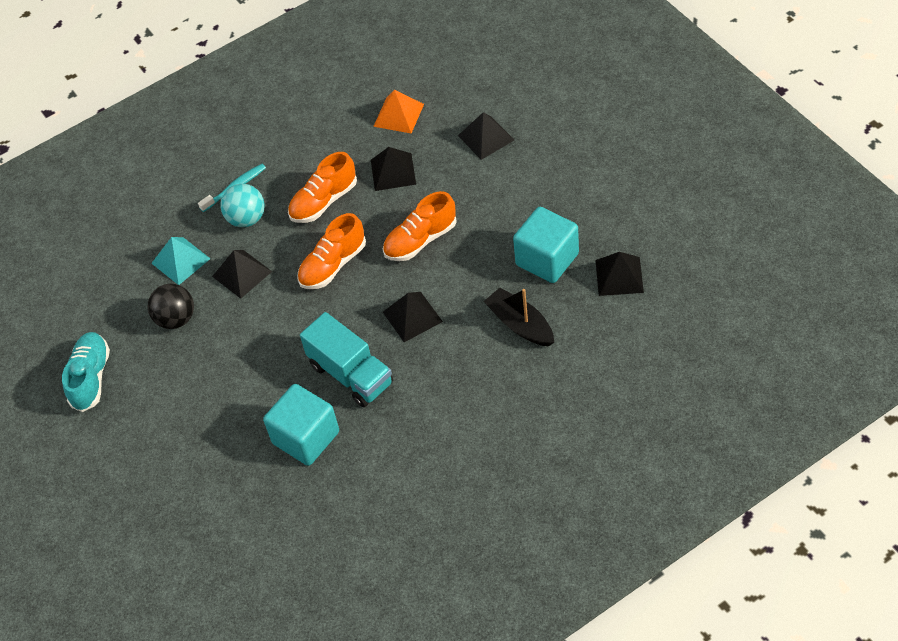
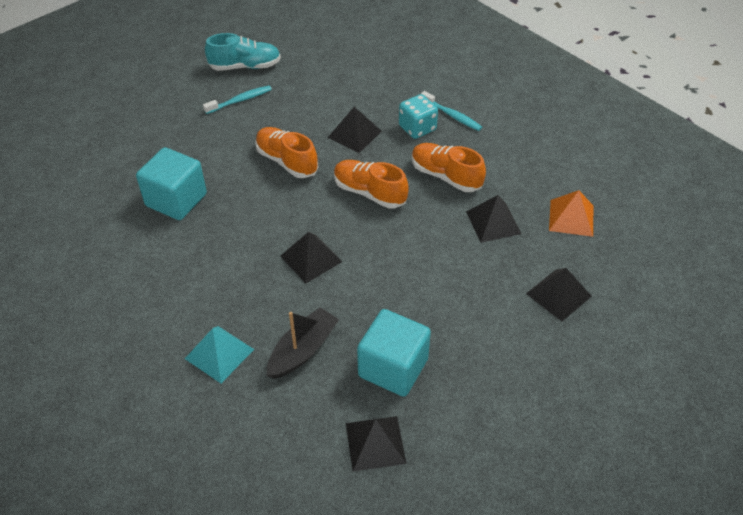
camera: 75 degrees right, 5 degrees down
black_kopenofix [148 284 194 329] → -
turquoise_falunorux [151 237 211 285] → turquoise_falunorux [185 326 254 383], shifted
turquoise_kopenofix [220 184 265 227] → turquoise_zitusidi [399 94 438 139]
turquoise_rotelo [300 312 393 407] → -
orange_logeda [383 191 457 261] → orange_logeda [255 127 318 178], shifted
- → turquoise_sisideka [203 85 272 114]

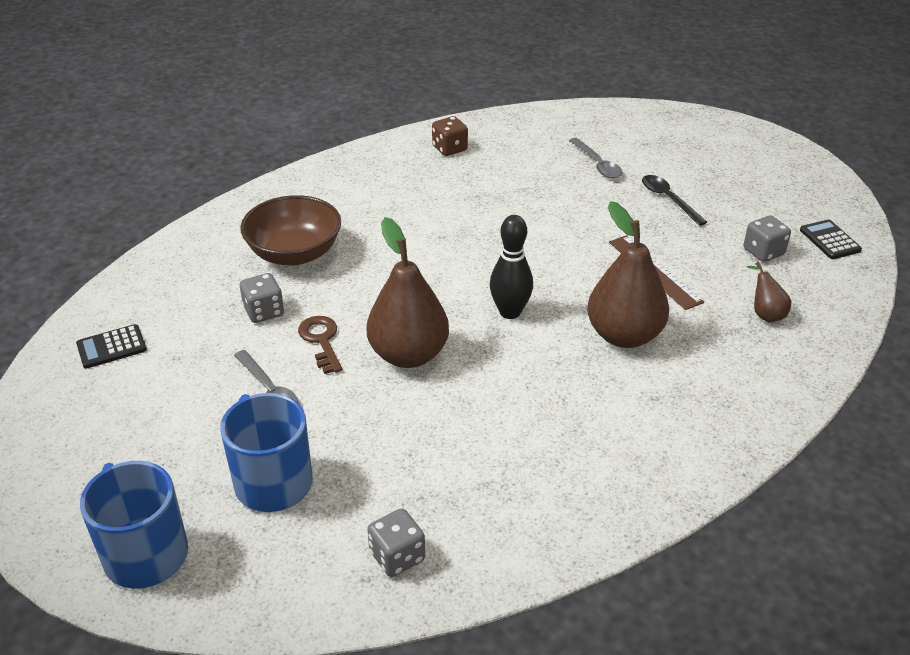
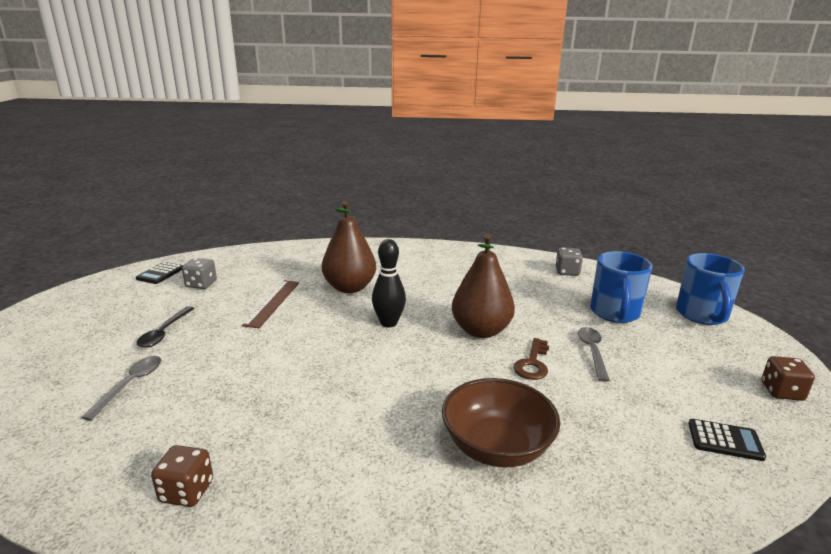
camera: 140 degrees left, 15 degrees down
grey_zitusidi [240 273 284 323] → -
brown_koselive [747 262 791 322] → -
- → brown_zitusidi [762 356 815 401]

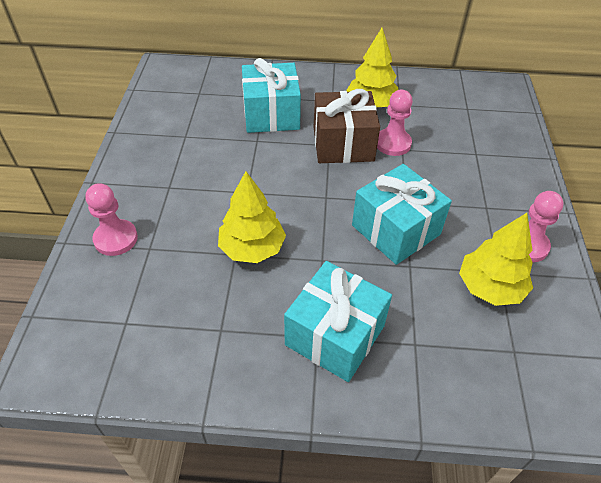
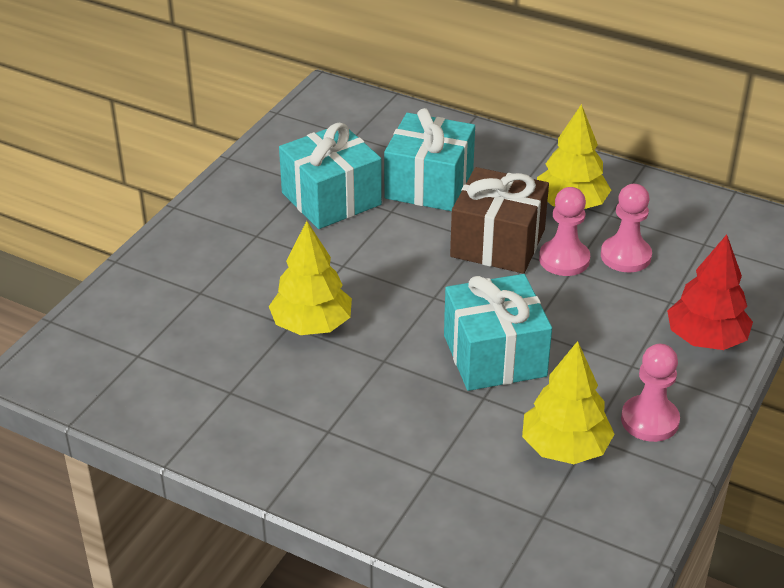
camera: 25 degrees right, 10 degrees down
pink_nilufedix [85 183 138 256] → pink_nilufedix [601 184 652 273], shifted
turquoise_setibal [284 261 392 382] → turquoise_setibal [279 123 382 229], shifted
- → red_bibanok [667 234 753 350]

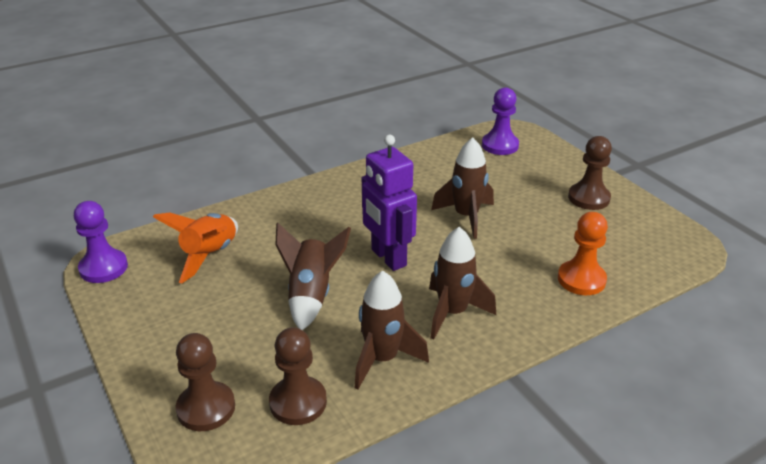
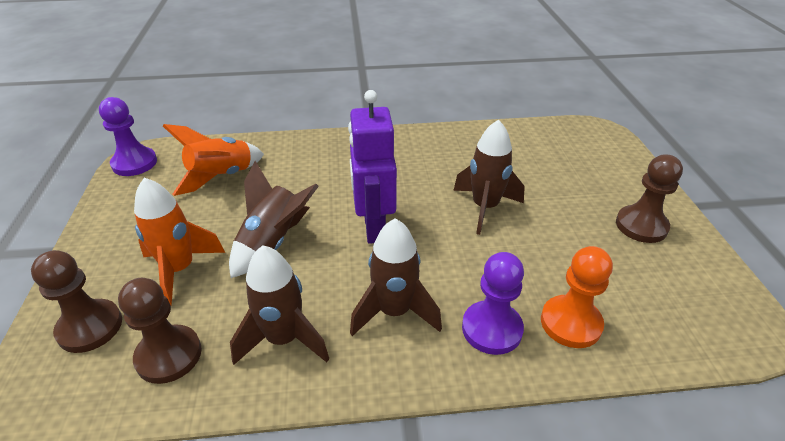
camera: 25 degrees right, 5 degrees up
purple_nilufedix [482 87 519 155] → purple_nilufedix [462 252 524 355], shifted
- → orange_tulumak [134 178 225 306]

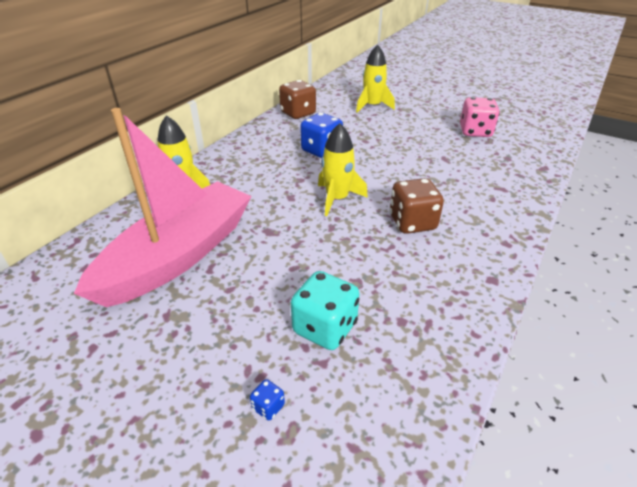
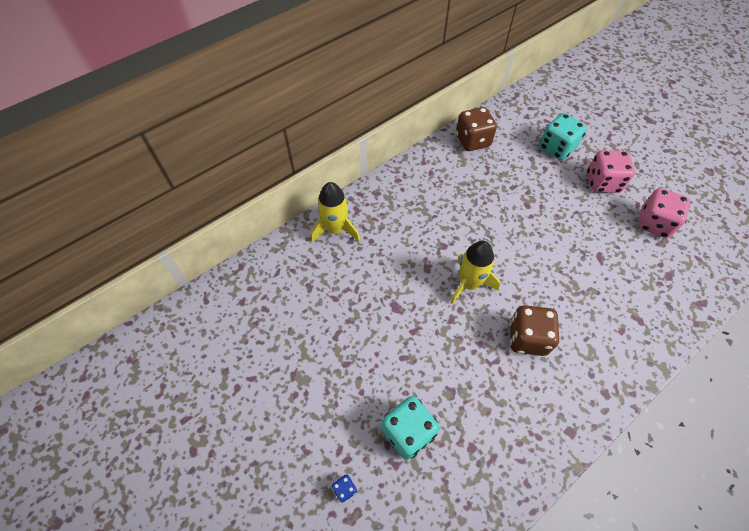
camera: 20 degrees right, 20 degrees up
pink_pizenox [74 108 252 307] → -
blue_zitusidi [300 113 343 158] → -
yellow_tulumak [356 44 395 113] → turquoise_zitusidi [539 113 587 160]
- → pink_zitusidi [587 150 635 193]

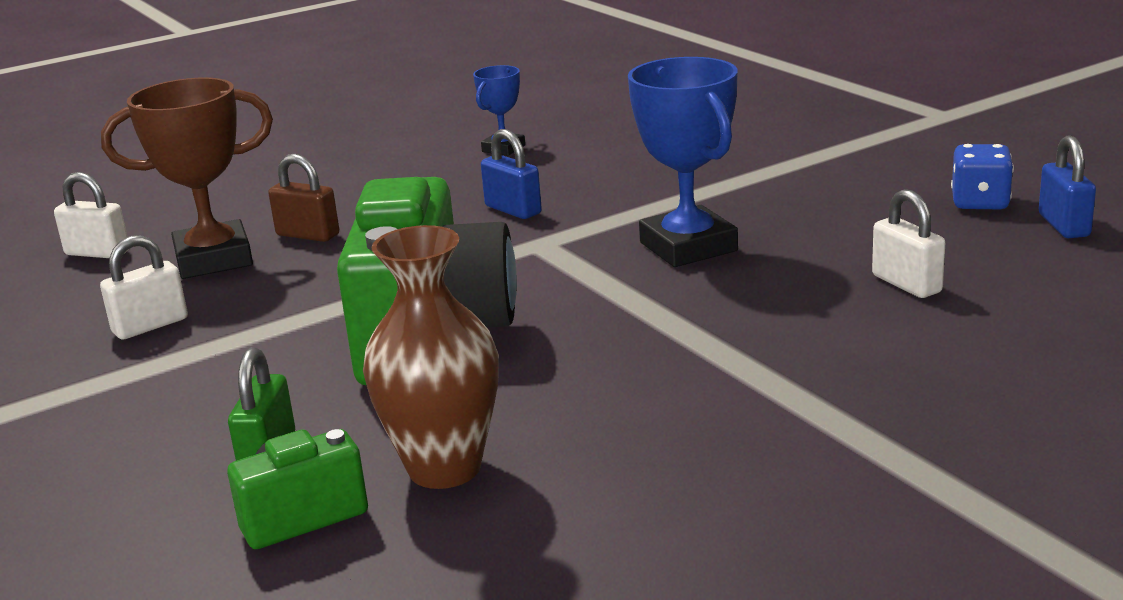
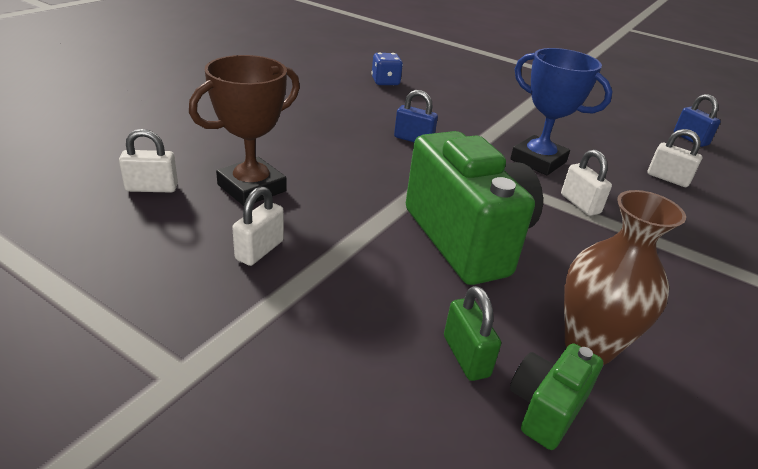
camera: 30 degrees left, 10 degrees up
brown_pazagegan [268 154 340 242] → -
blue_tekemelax [473 65 525 156] → -
blue_zitusidi [951 144 1014 210] → blue_zitusidi [371 53 403 85], shifted
- → white_pazagegan [561 150 612 216]

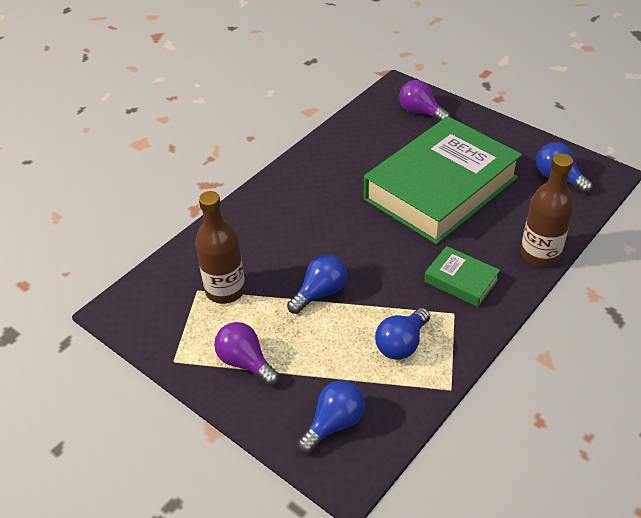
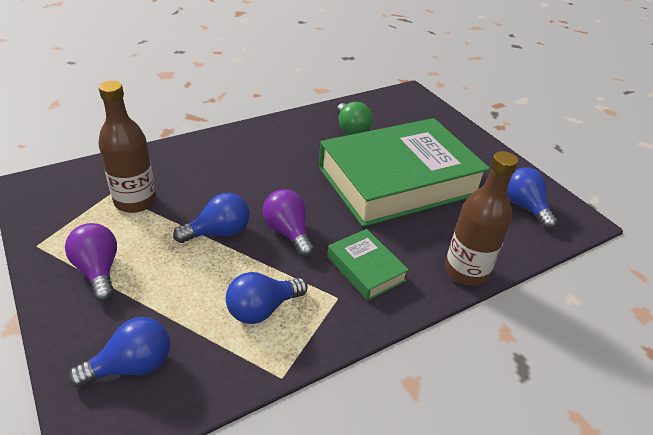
camera: 15 degrees right, 5 degrees down
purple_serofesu [399 80 450 121] → purple_serofesu [263 189 314 257], shifted
- → green_serofesu [337 102 373 135]

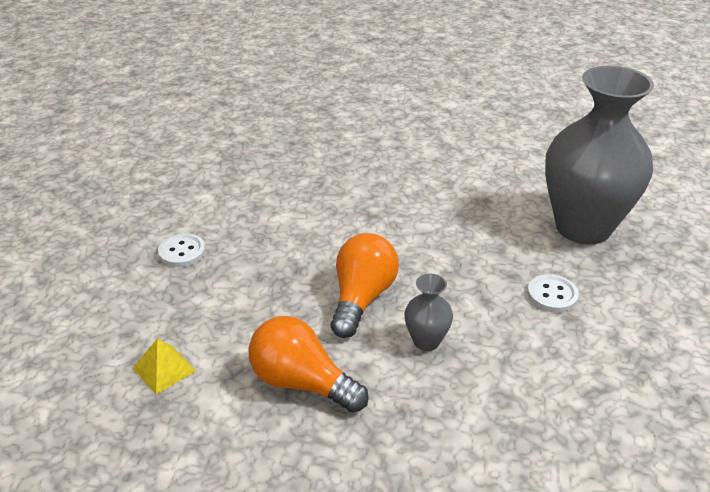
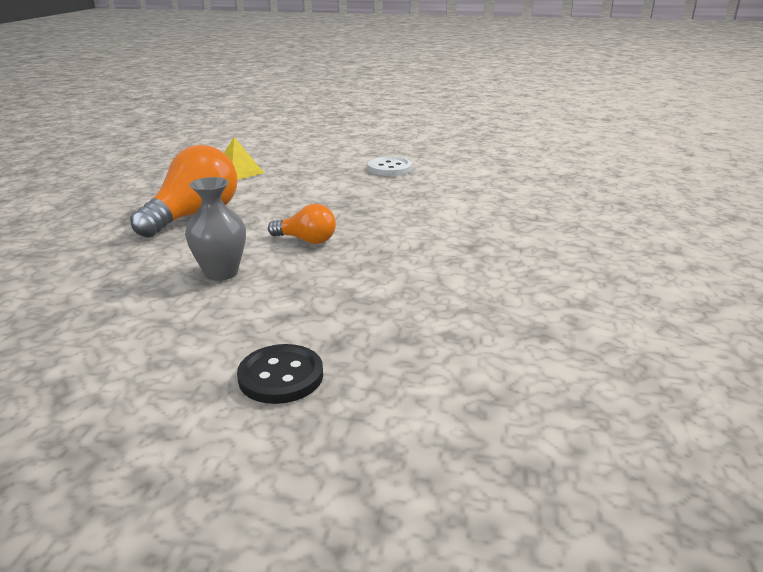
camera: 90 degrees right, 10 degrees down
orange_serofesu [331 233 399 338] → orange_serofesu [268 204 336 244], x0.54
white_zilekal [527 274 579 312] → black_zilekal [237 344 323 404]
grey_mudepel [545 66 654 244] → -

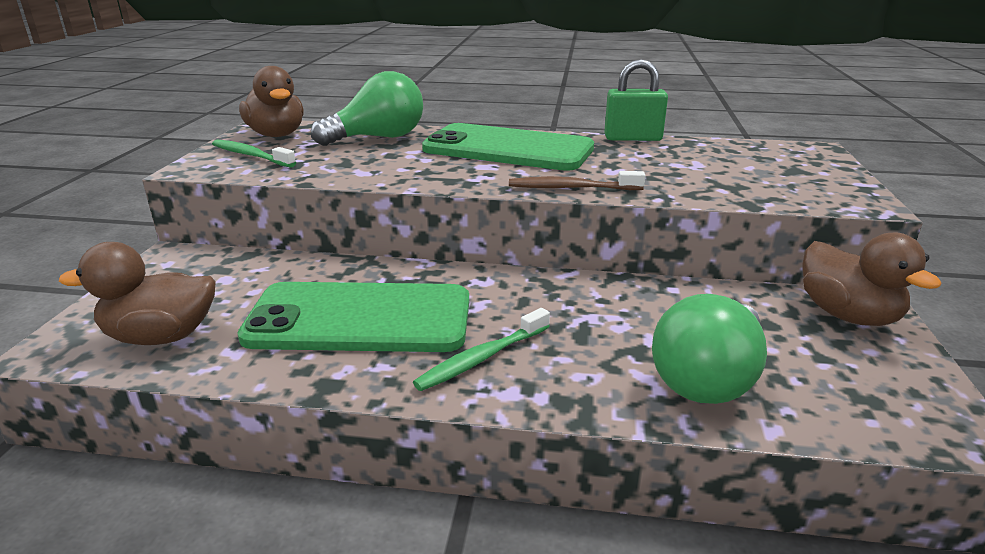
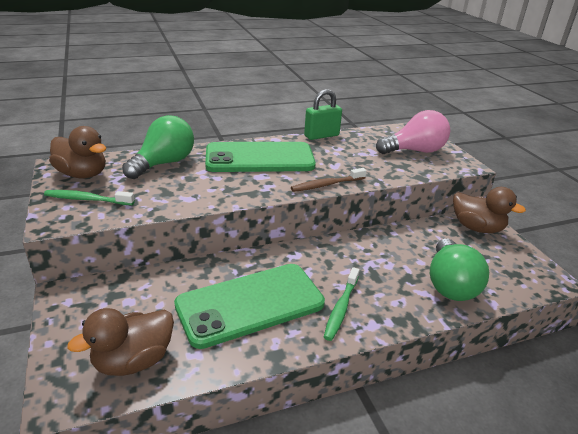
camera: 30 degrees left, 5 degrees up
- → pink_serofesu [376 110 450 154]

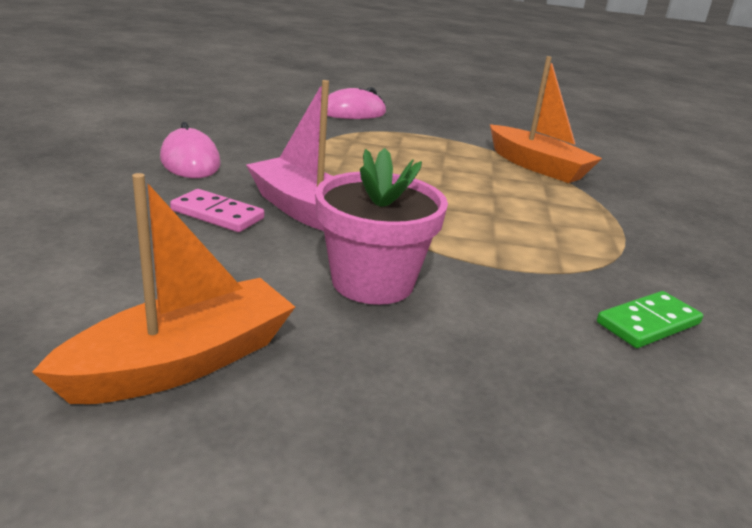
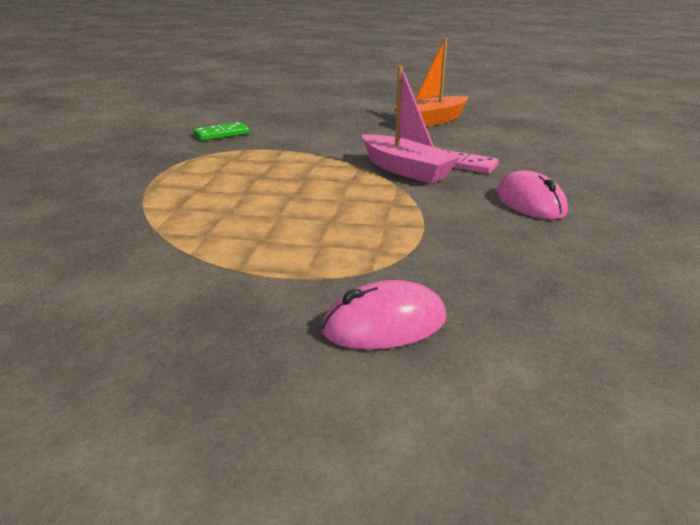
camera: 175 degrees left, 0 degrees up
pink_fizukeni [315 148 448 305] → -
orange_pizenox [490 56 602 183] → -

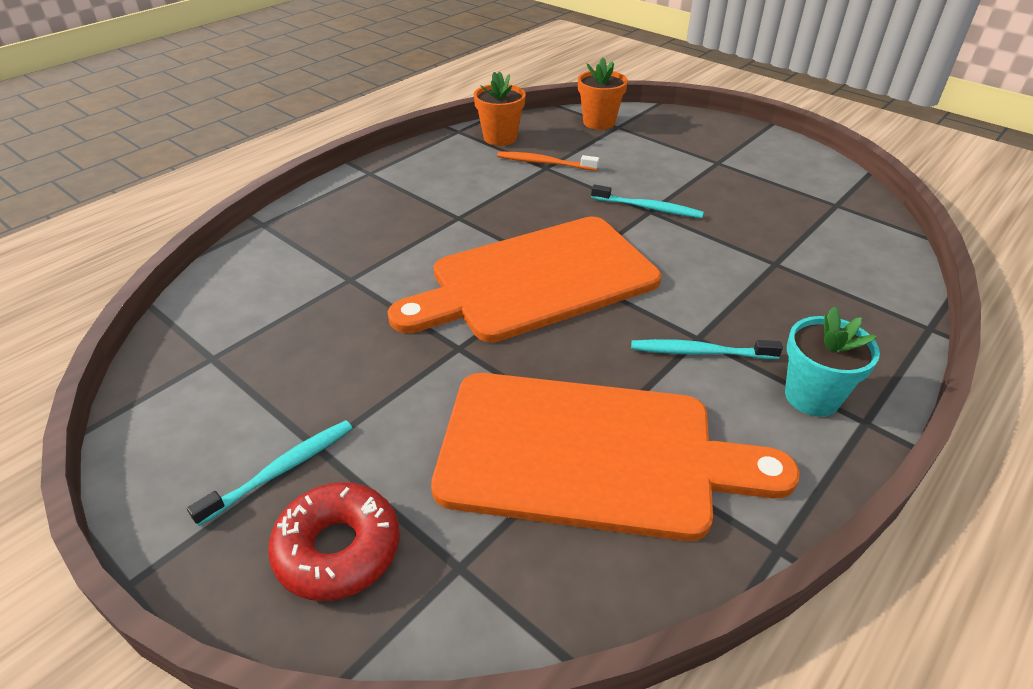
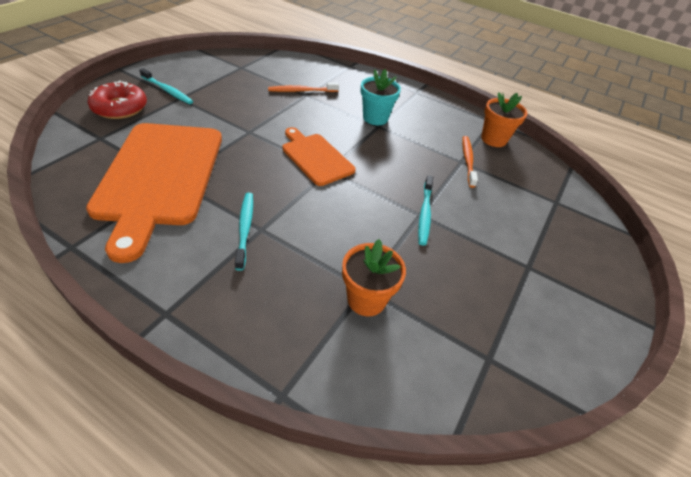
camera: 75 degrees right, 5 degrees up
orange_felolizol [388 217 661 342] → orange_felolizol [282 127 356 186], x0.54
orange_fizukeni [578 58 628 130] → orange_fizukeni [342 239 406 317], shifted
turquoise_fizukeni [785 306 880 417] → turquoise_fizukeni [361 69 401 125], shifted
- → orange_sisideka [268 82 339 92]

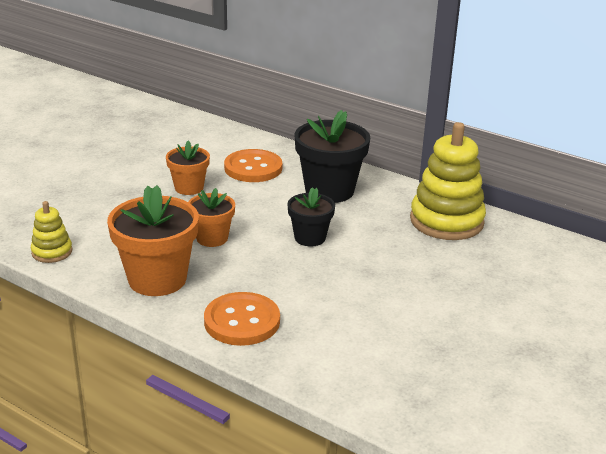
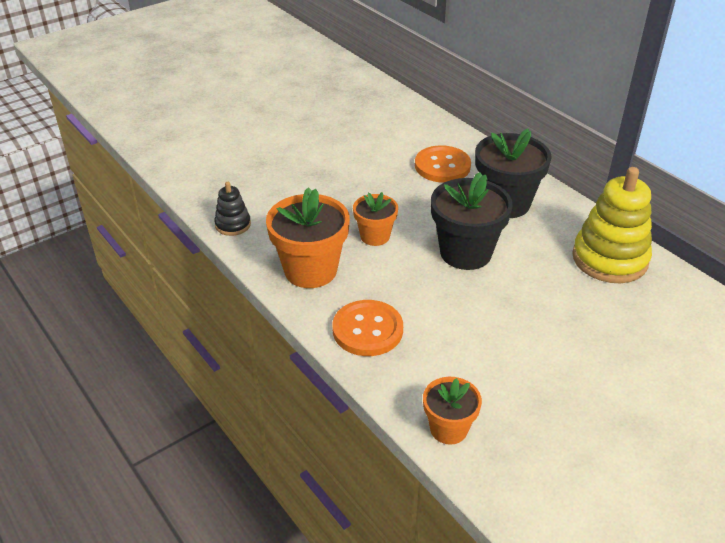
camera: 20 degrees right, 10 degrees up
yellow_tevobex [31 201 72 263] → black_tevobex [214 182 251 236]
orange_fizukeni [166 140 210 195] → orange_fizukeni [423 377 482 445], shifted
black_fizukeni [288 187 335 246] → black_fizukeni [431 172 513 270], x1.71

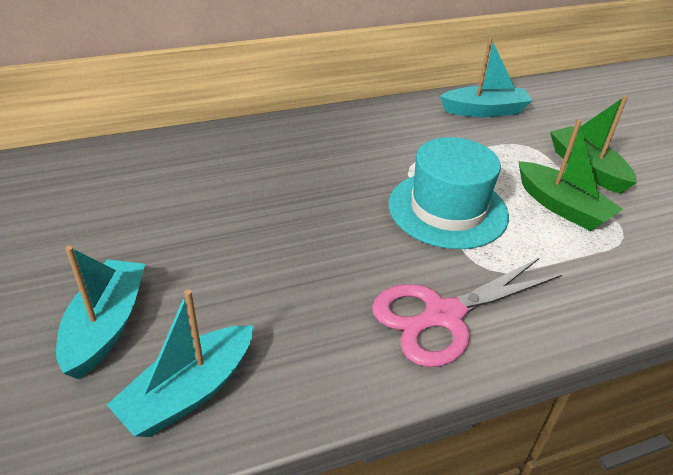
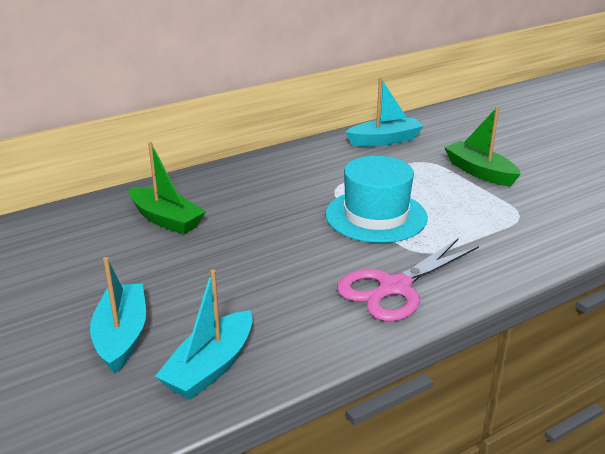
camera: 10 degrees left, 10 degrees down
green_pizenox [518 119 623 231] → green_pizenox [129 142 206 234], shifted

